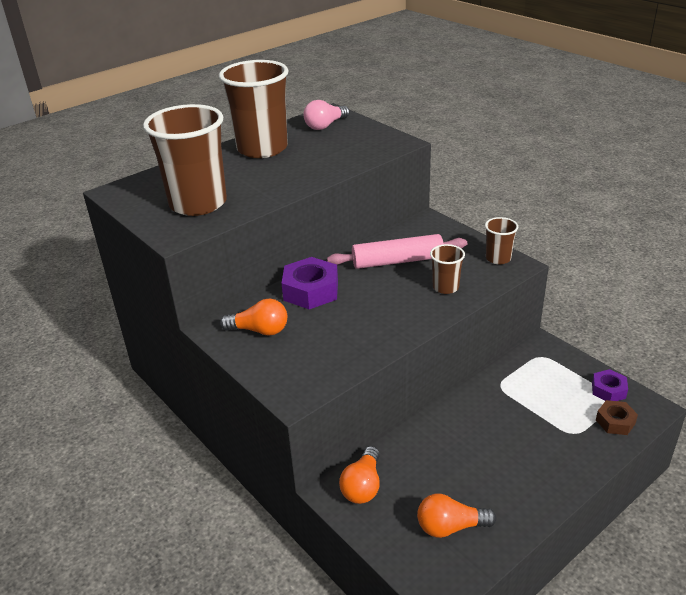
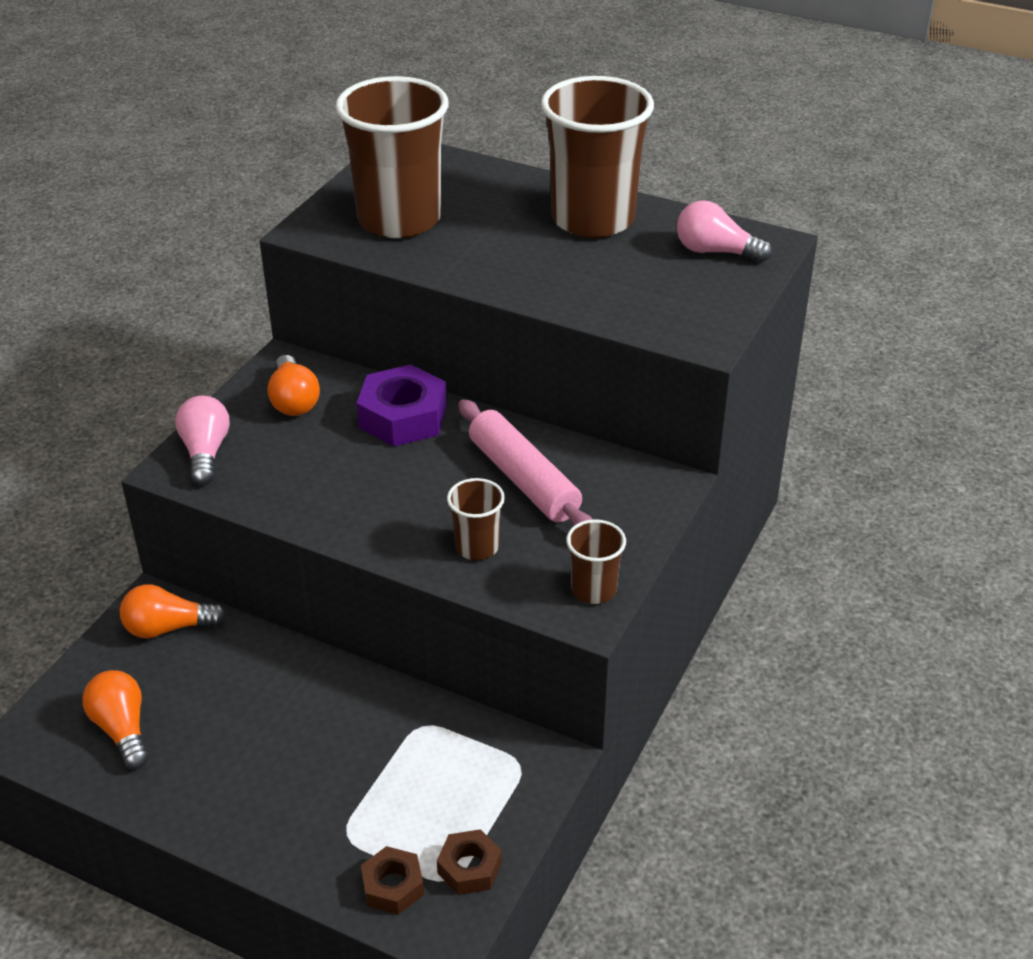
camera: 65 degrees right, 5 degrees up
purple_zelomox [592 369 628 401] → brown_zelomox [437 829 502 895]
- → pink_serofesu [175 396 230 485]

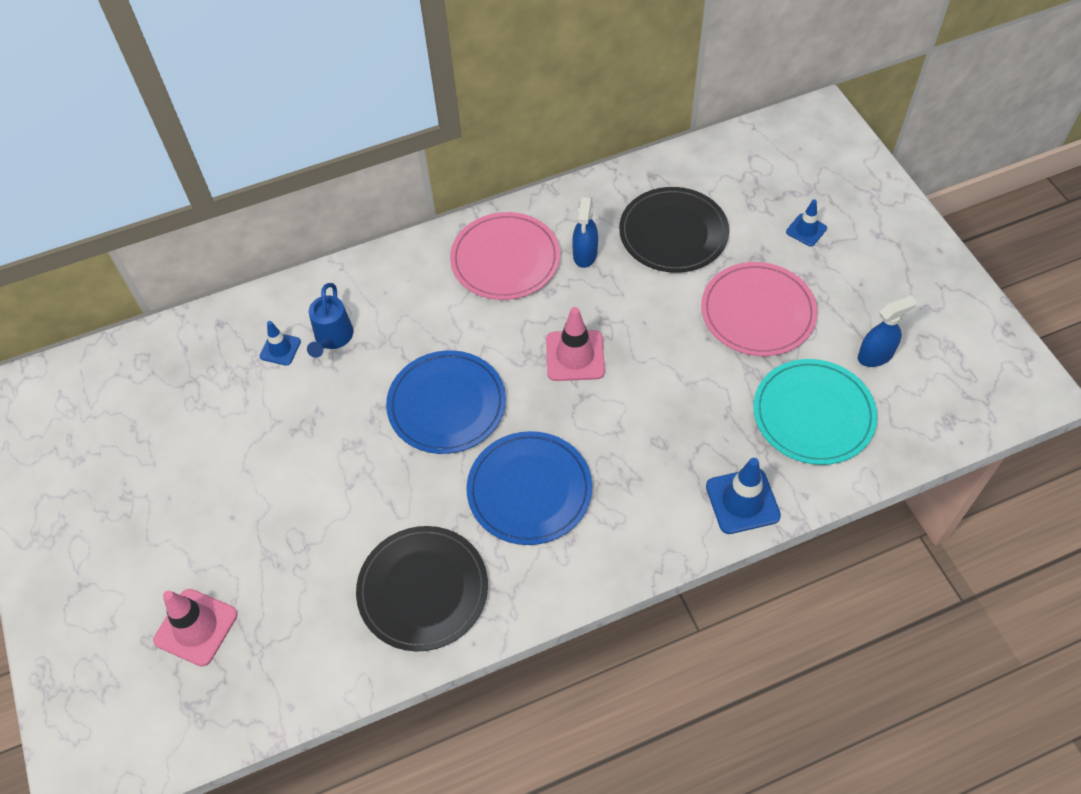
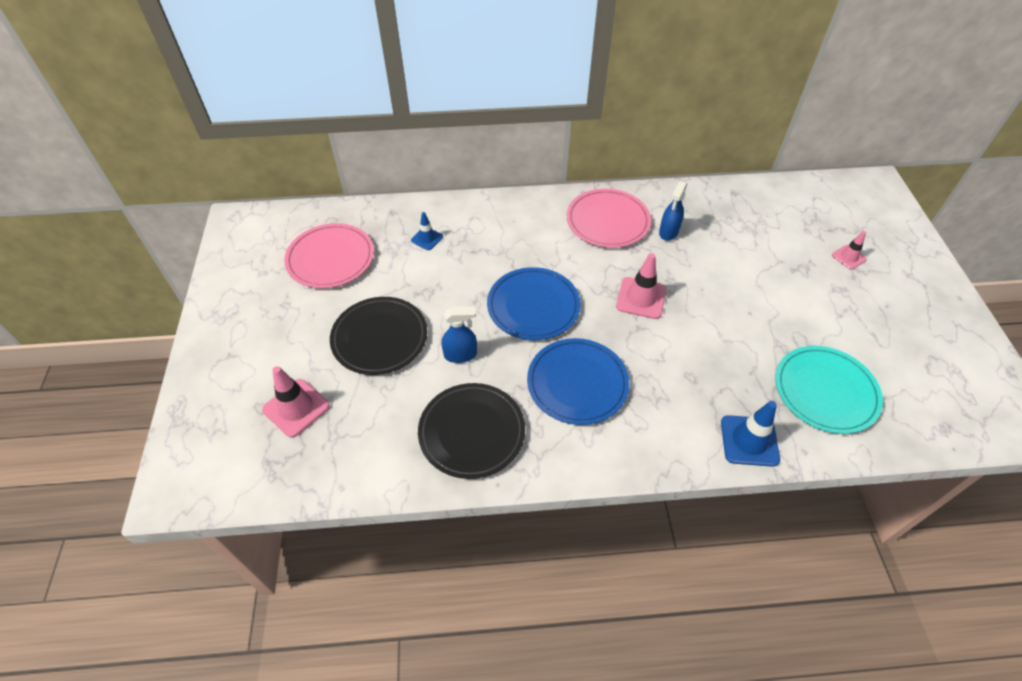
camera: 15 degrees right, 5 degrees down
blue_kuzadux [307 283 353 358] → -
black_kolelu [619 187 729 273] → black_kolelu [330 297 428 375], shifted
pink_kolelu [701 262 818 356] → pink_kolelu [284 223 374 288], shifted
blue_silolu [786 199 827 246] → pink_silolu [832 231 867 270]
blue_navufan [858 295 917 367] → blue_navufan [441 307 477 363], shifted

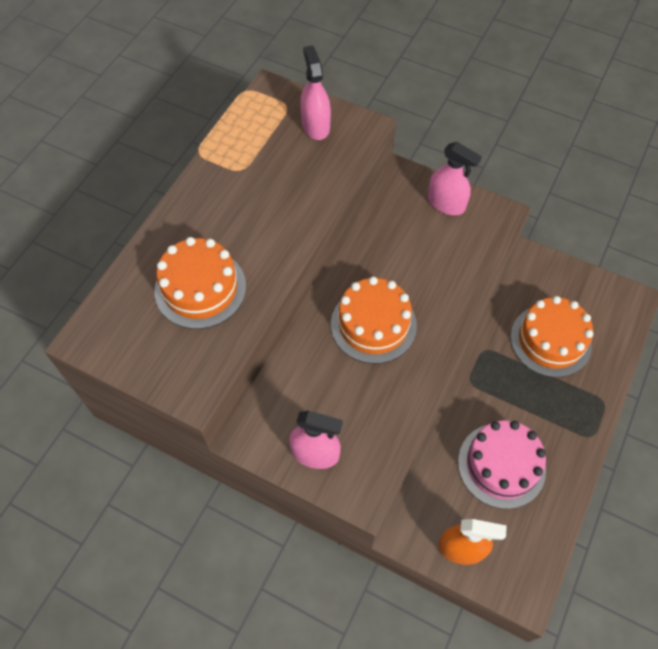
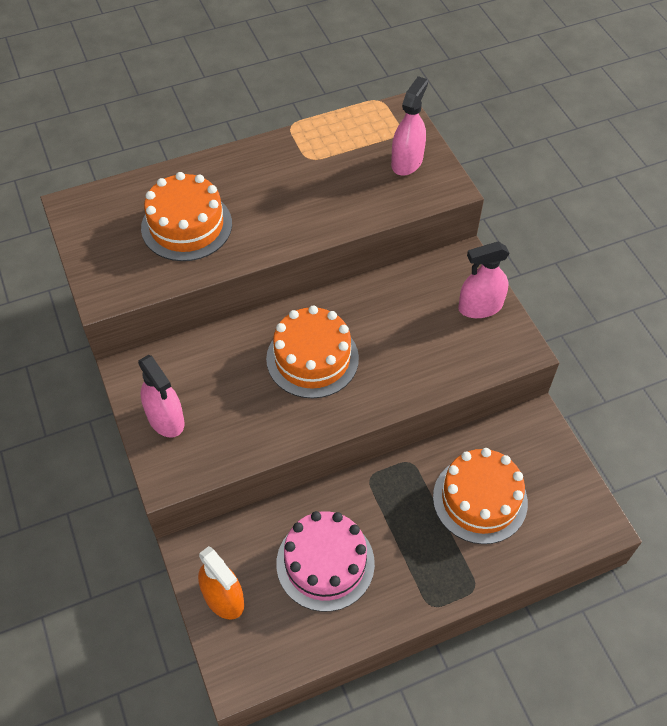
camera: 40 degrees right, 5 degrees down
pink_navufan [428 142 482 215] → pink_navufan [458 242 510 318], 90 degrees clockwise

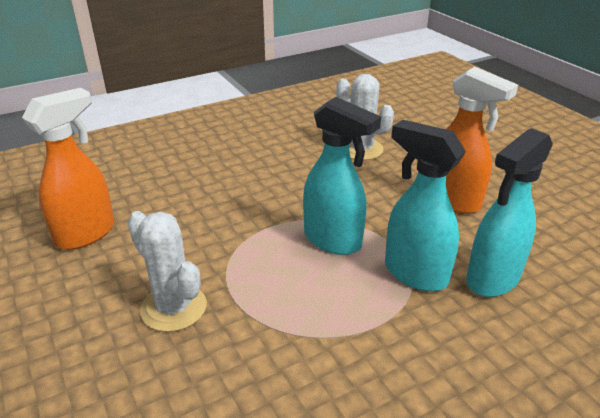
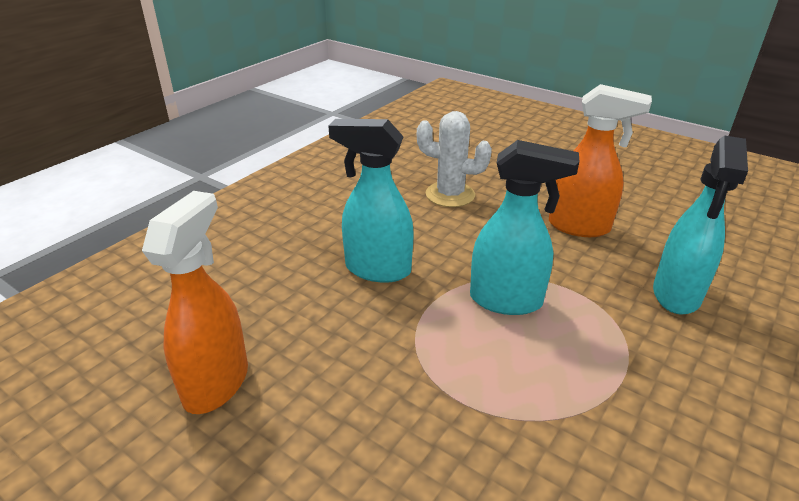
camera: 25 degrees left, 0 degrees up
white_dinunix [127 211 206 332] → -
turquoise_navufan [385 120 466 291] → turquoise_navufan [329 119 414 283], shifted

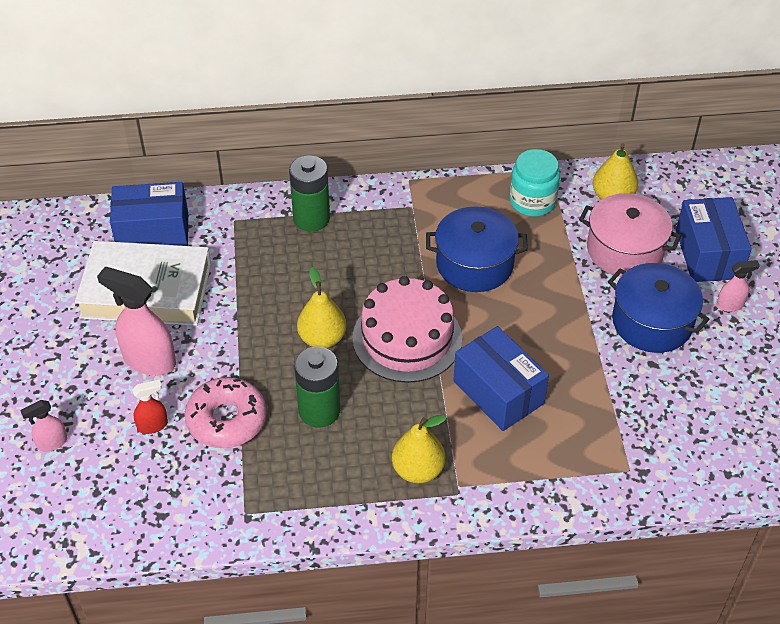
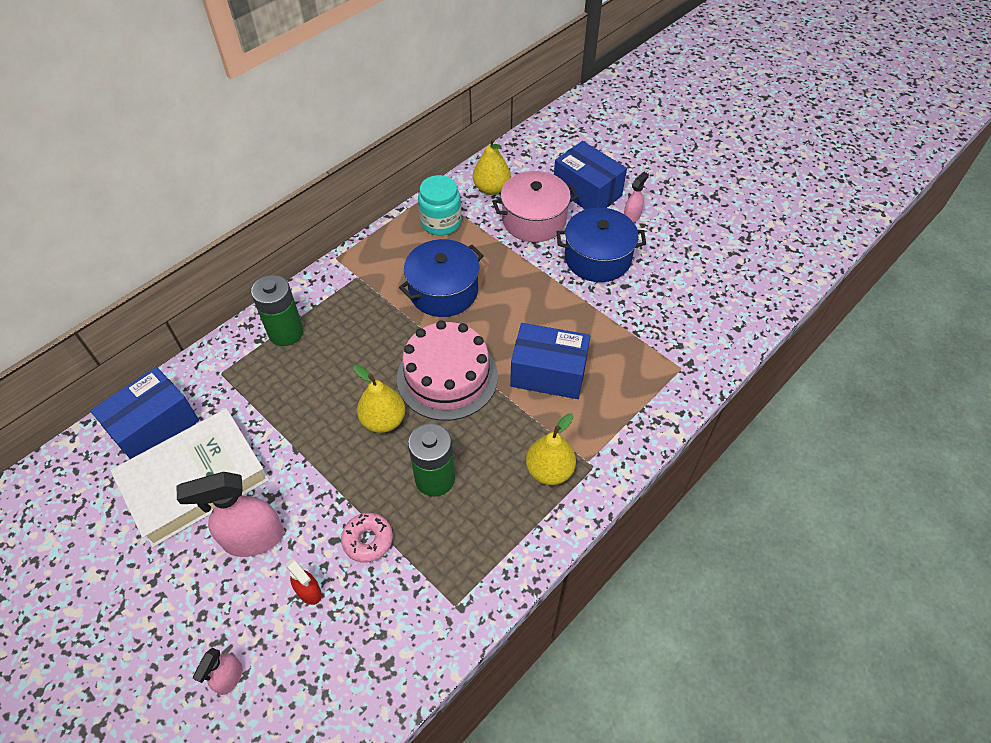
camera: 40 degrees left, 5 degrees up
red_navufan [132 380 168 434] → red_navufan [286 559 322 605], 105 degrees clockwise
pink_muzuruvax [184 377 267 448] → pink_muzuruvax [341 513 393 563], x0.63

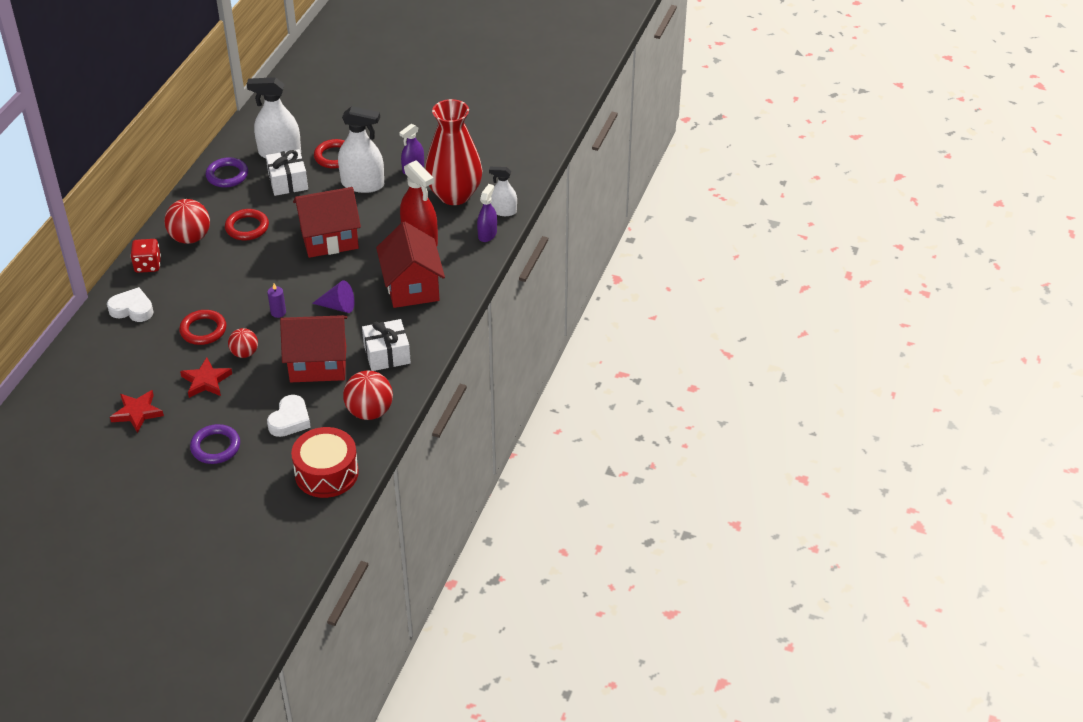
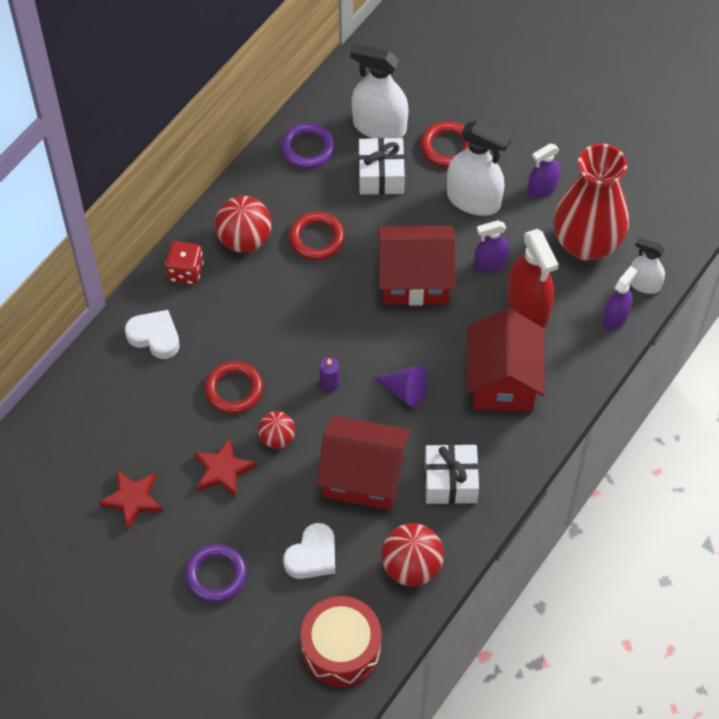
camera: 15 degrees right, 15 degrees up
- → purple_navufan [474 220 510 272]

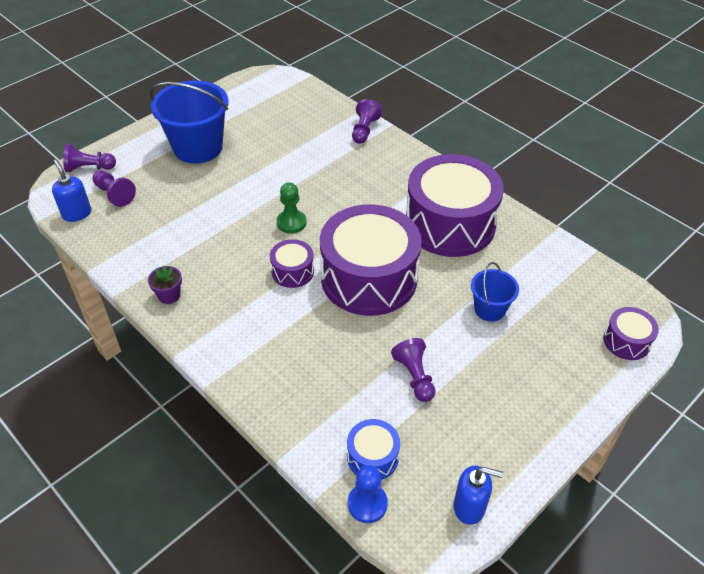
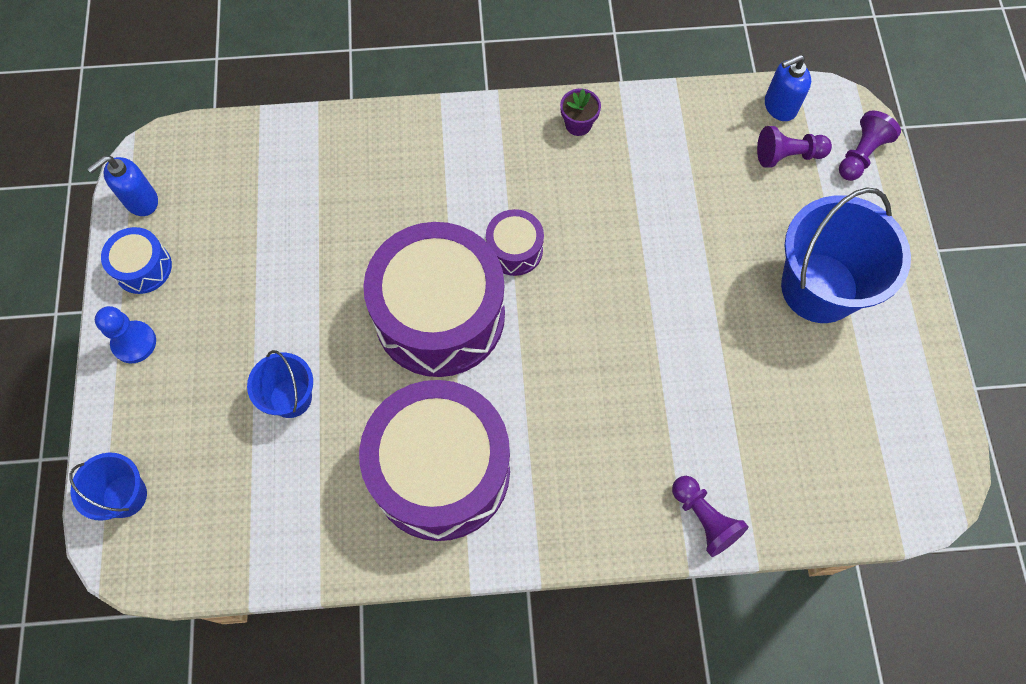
camera: 130 degrees right, 20 degrees up
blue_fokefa [52 160 91 222] → blue_fokefa [765 54 811 121], 150 degrees clockwise
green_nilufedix [276 182 306 233] → -
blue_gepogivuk [347 419 400 480] → blue_gepogivuk [101 227 172 294], shifted
blue_nilufedix [348 465 388 523] → blue_nilufedix [95 306 156 363], shifted
purple_nilufedix [391 338 436 402] → -
purple_gepogivuk [603 307 659 360] → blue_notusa [69 453 147 521]

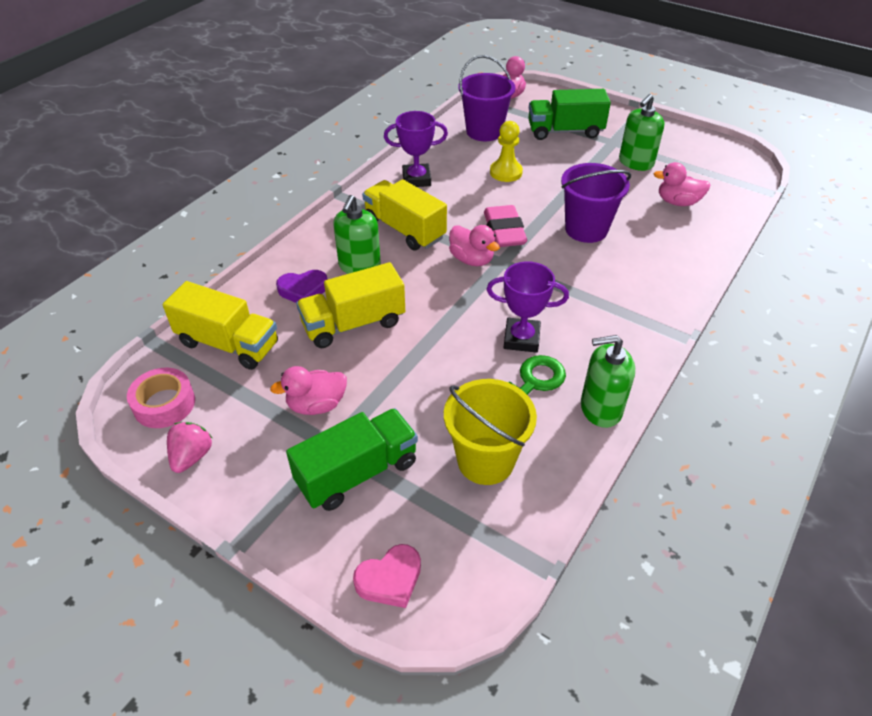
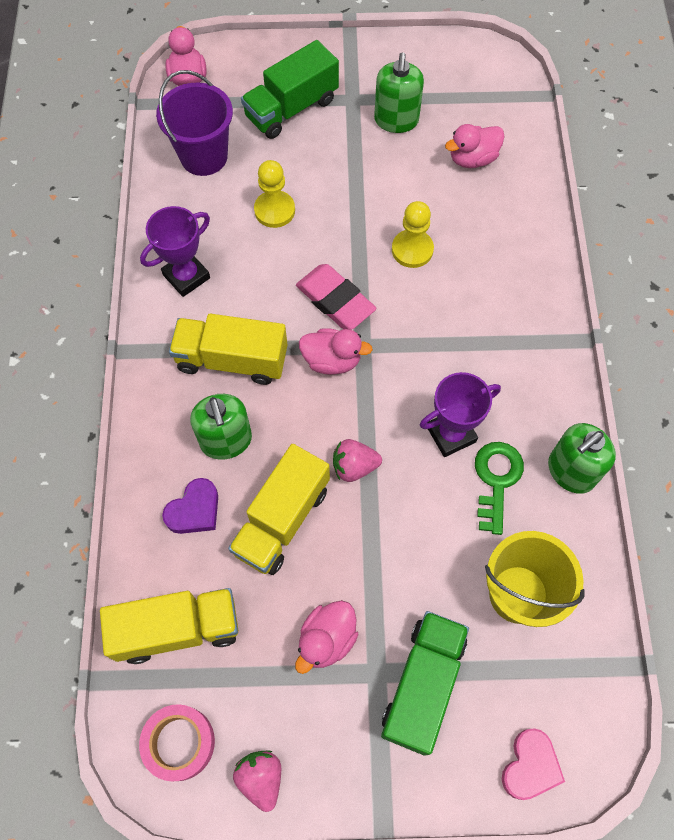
camera: 35 degrees left, 20 degrees up
purple_notusa [561 163 631 243] → yellow_nilufedix [392 201 434 268]
- → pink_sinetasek [333 439 382 482]

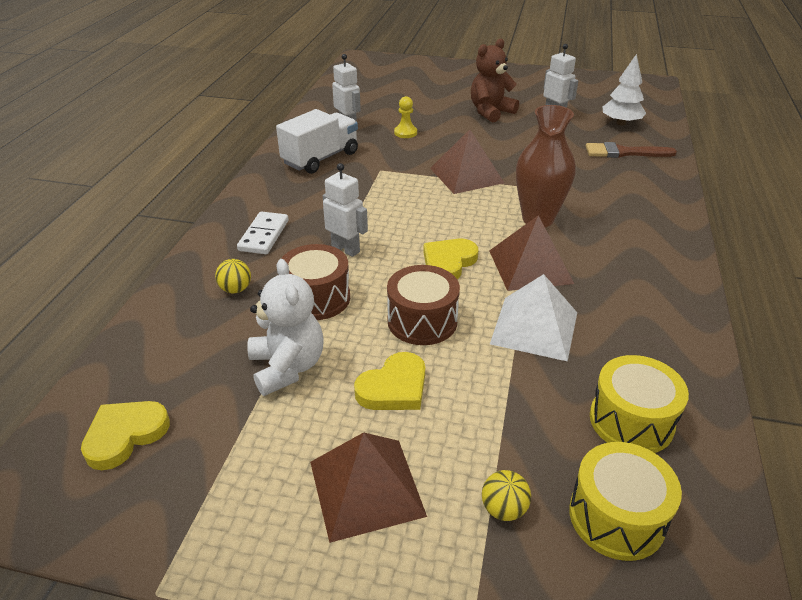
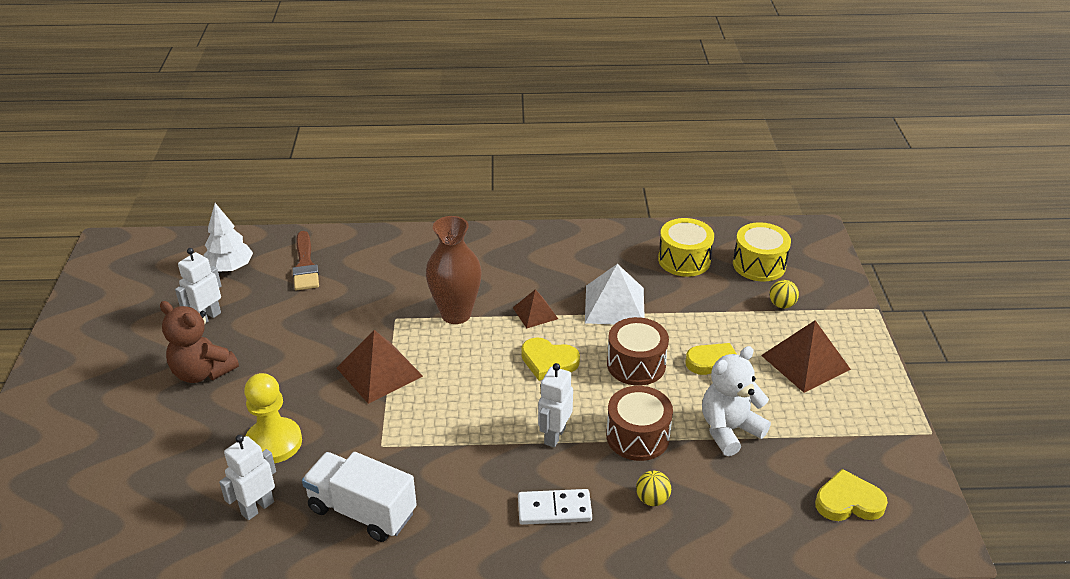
camera: 105 degrees left, 0 degrees up
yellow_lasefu [81 401 170 470] → yellow_lasefu [815 469 888 521], 150 degrees clockwise
yellow_nilufedix [394 96 417 138] → yellow_nilufedix [244 373 302 463], x1.77
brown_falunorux [489 215 574 291] → brown_falunorux [513 289 558 329], x0.59

